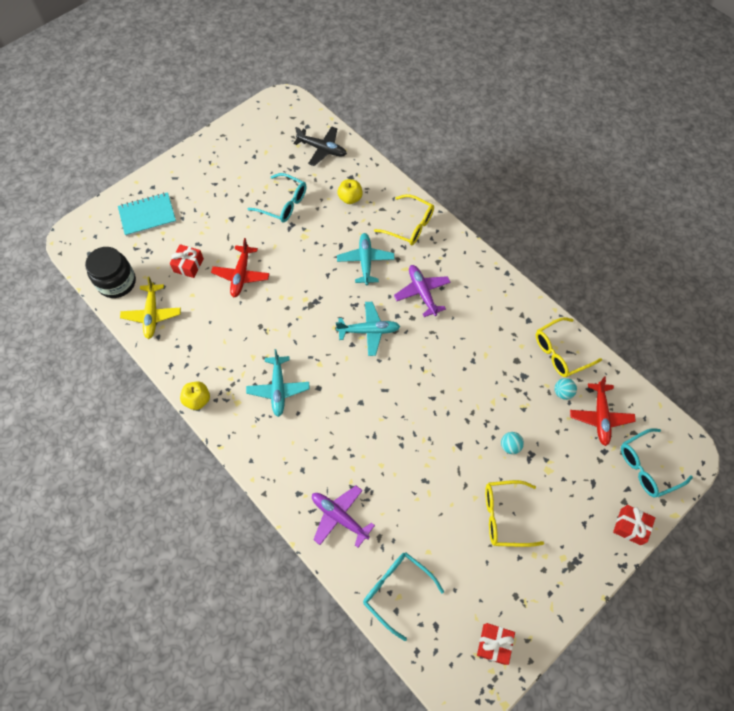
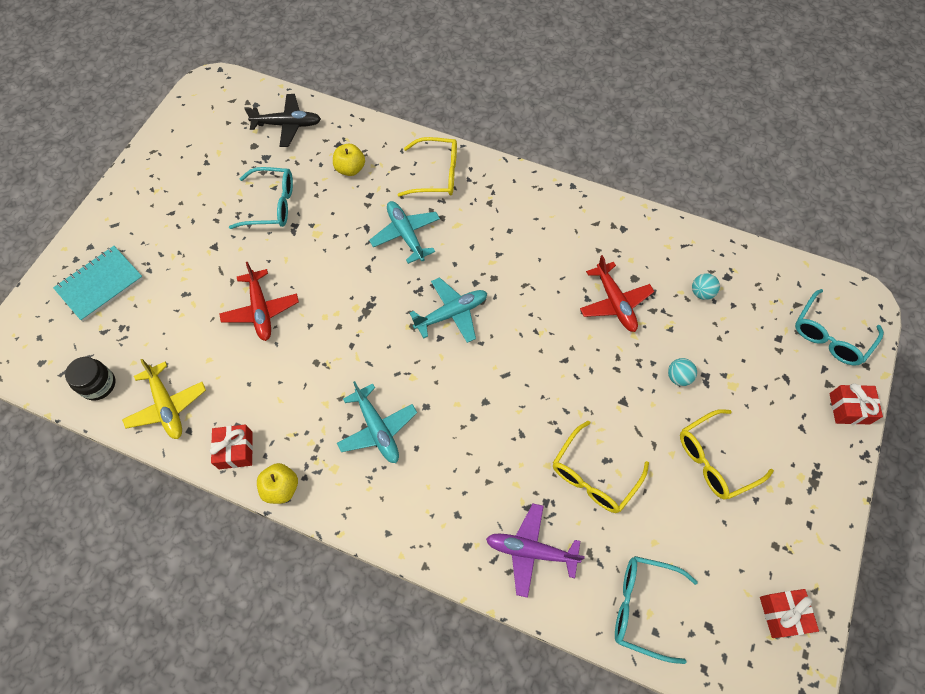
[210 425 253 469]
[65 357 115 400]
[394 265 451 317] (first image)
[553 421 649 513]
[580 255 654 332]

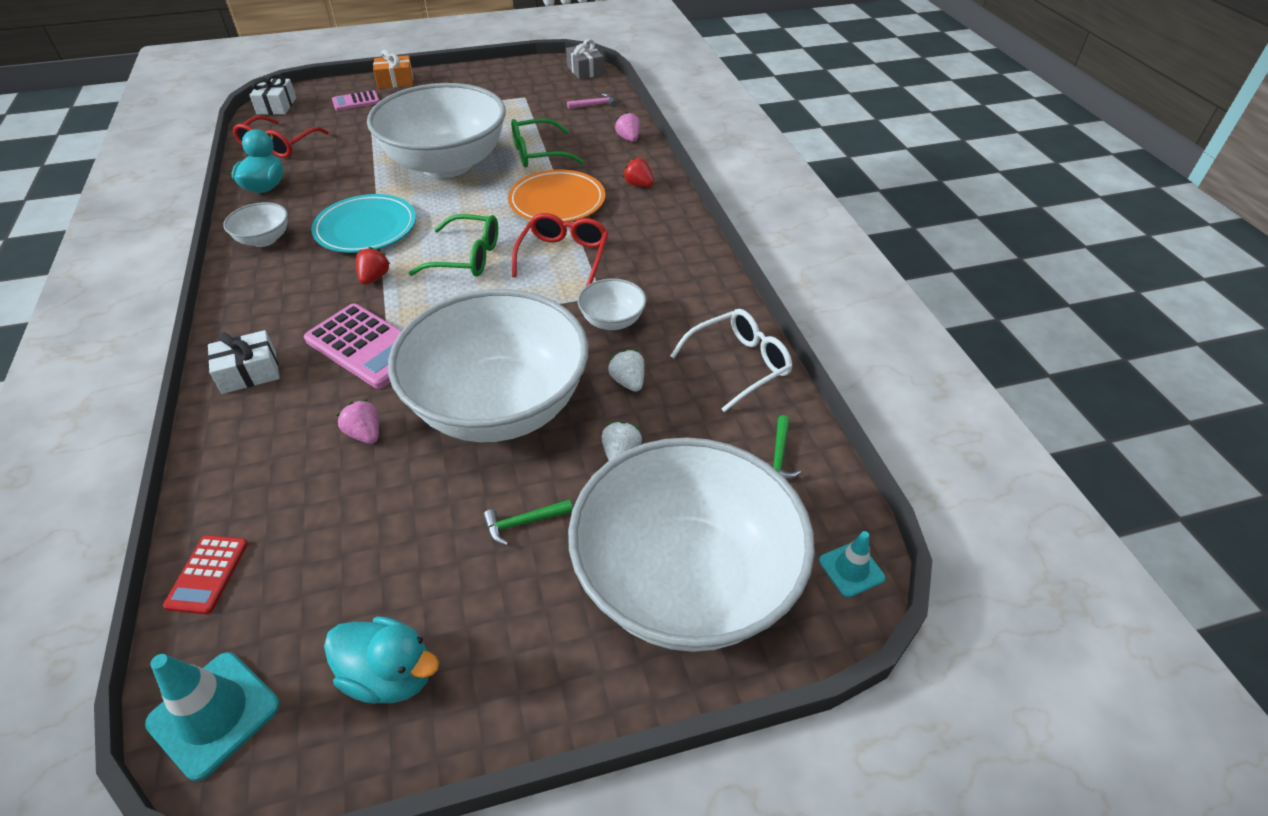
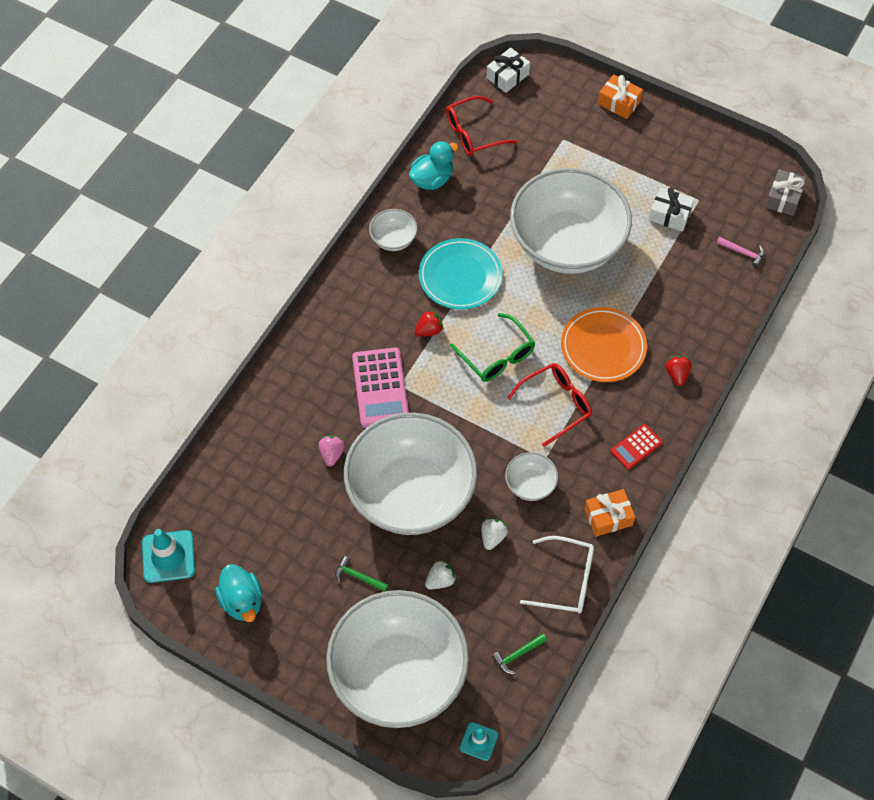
[332 90 379 111] (first image)
[615 112 640 142] (first image)
[511 119 584 167] (first image)
[649 187 694 232]
[611 424 662 470]
[584 489 635 537]

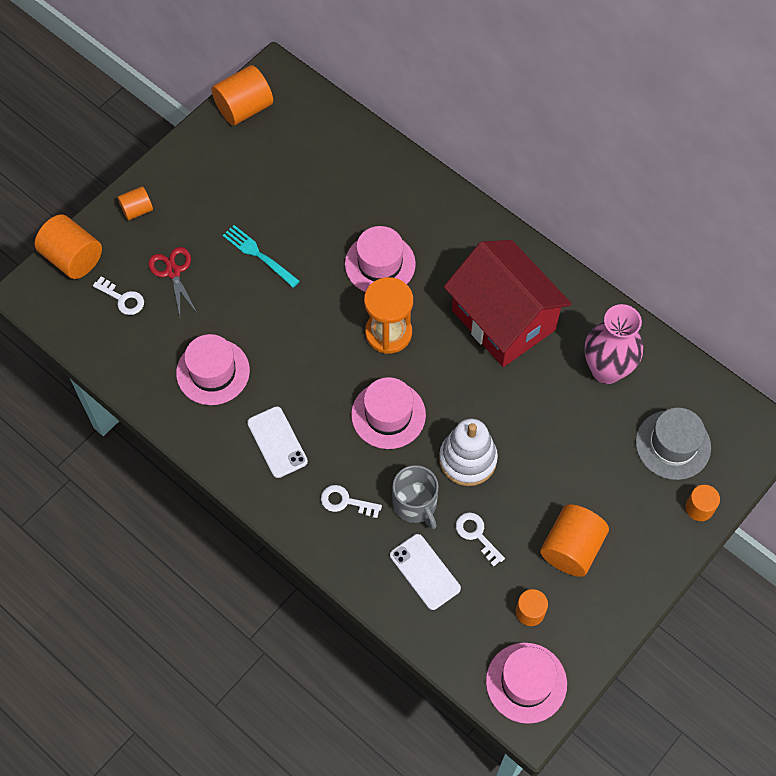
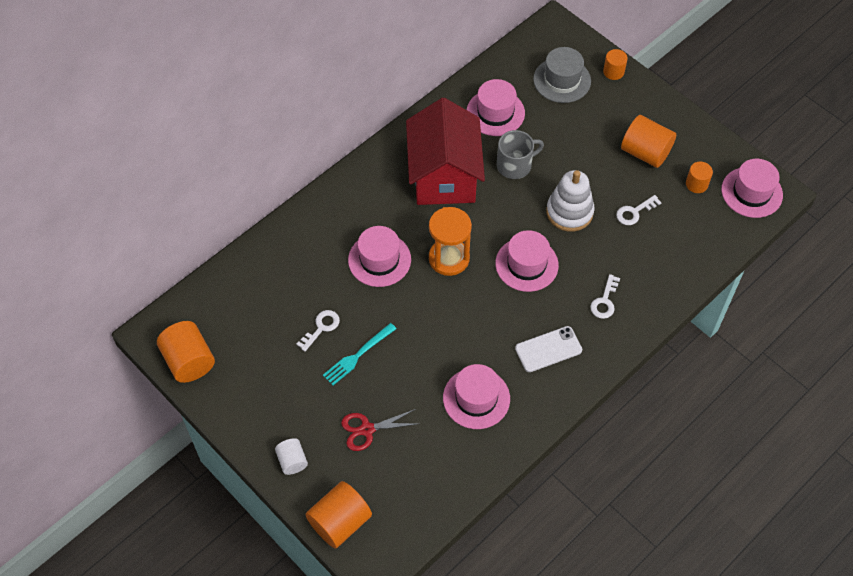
[275 438 308 475]
[406 98 485 205]
[296 310 340 351]
[467 79 525 136]
[497 130 544 179]
[390 534 461 610] (first image)

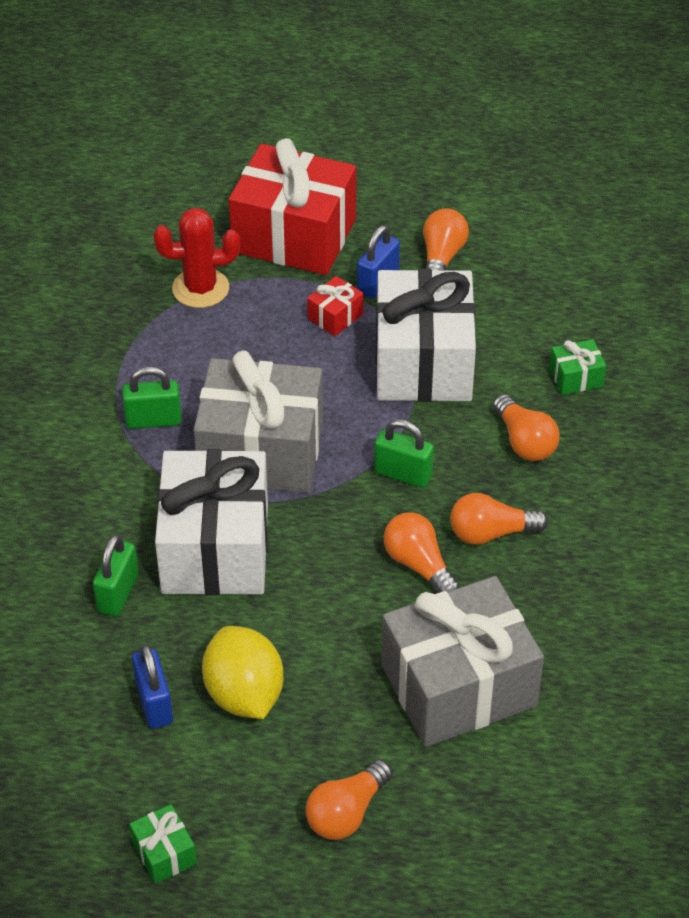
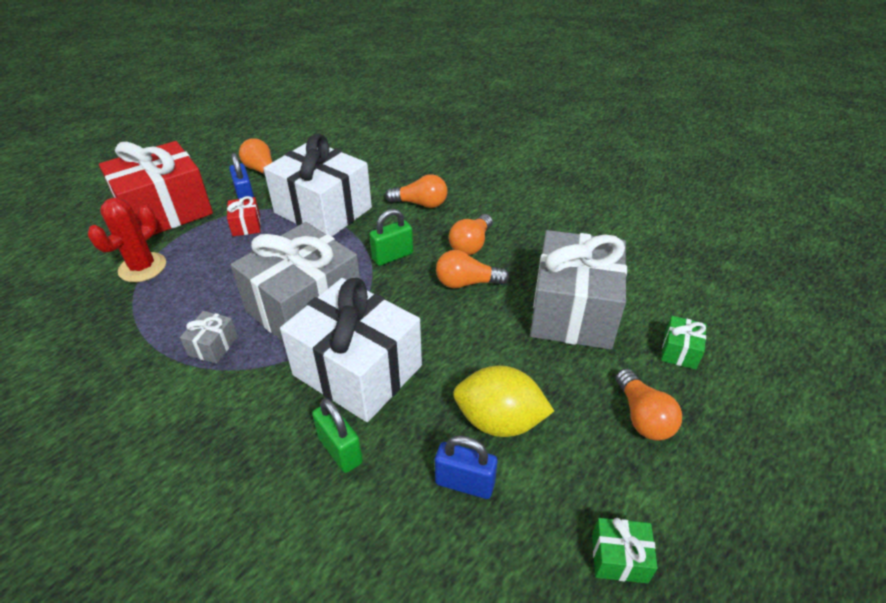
[661 316 707 370]
[180 311 238 364]

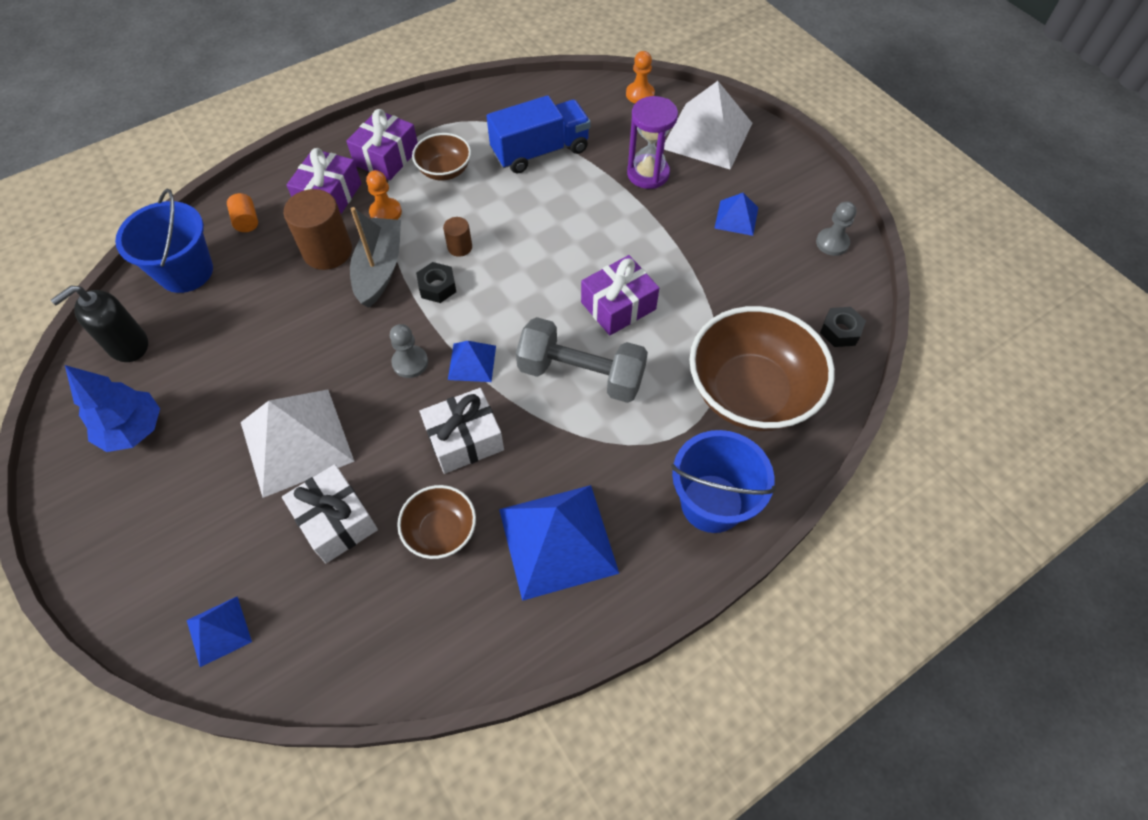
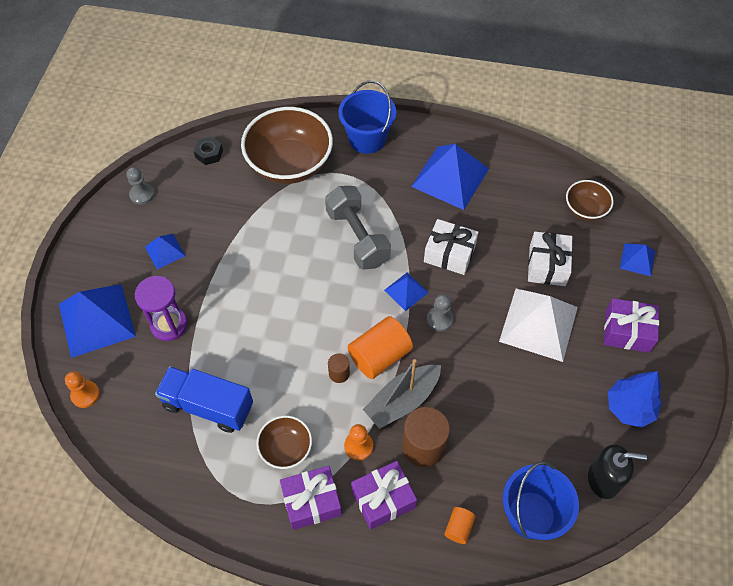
[59 284 136 358]
[604 298 659 353]
[348 316 413 379]
[566 180 614 221]

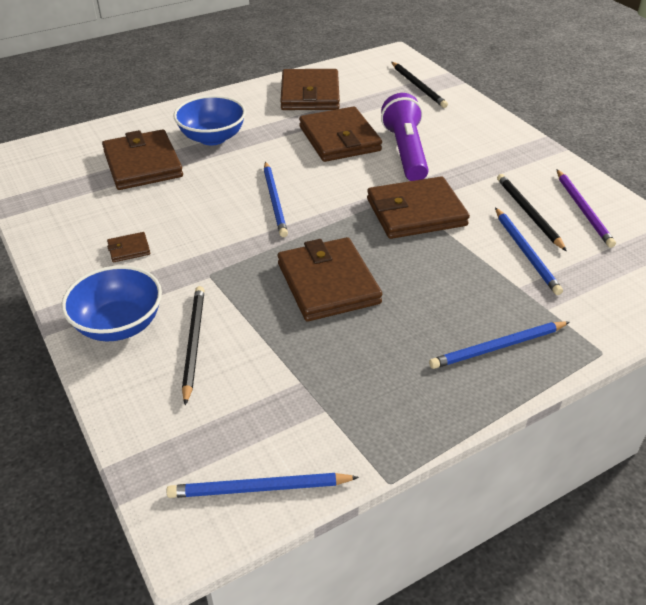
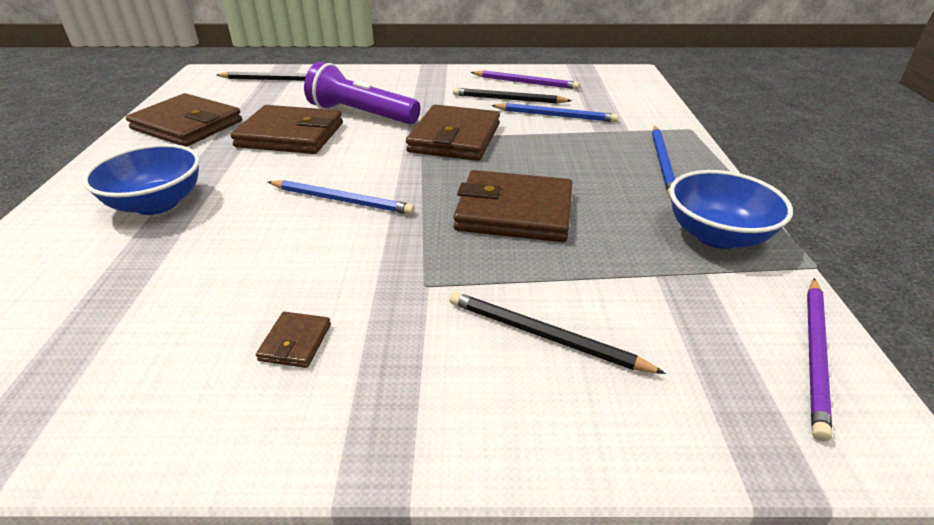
[102 129 183 190] (first image)
[670 170 793 249]
[807 278 832 442]

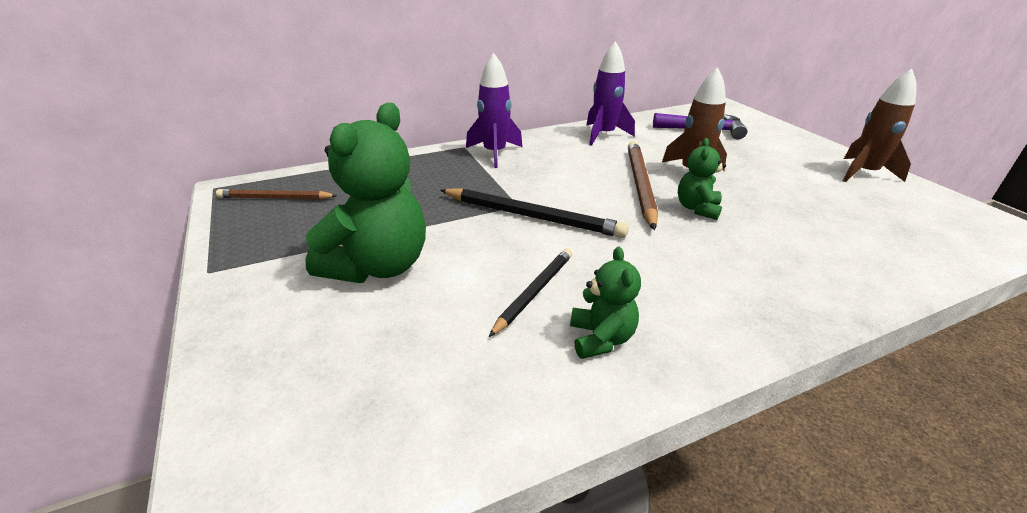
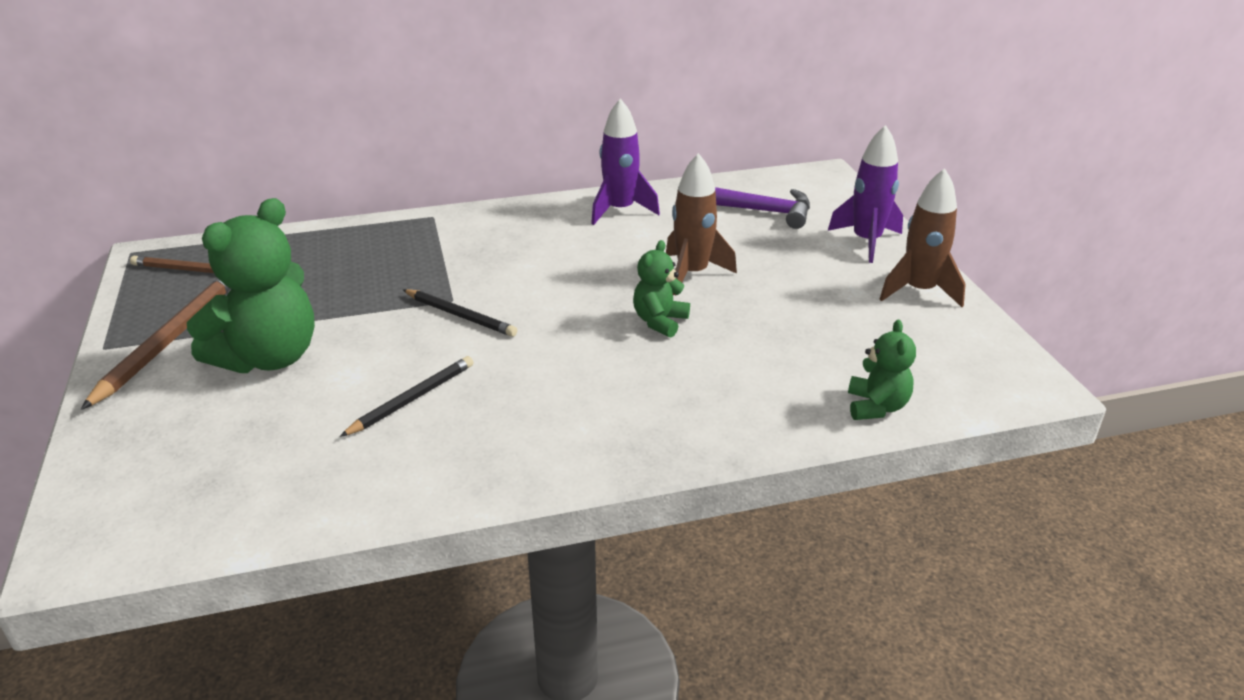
[828 125 903 263]
[80 278 231 410]
[403 289 517 337]
[848 320 916 420]

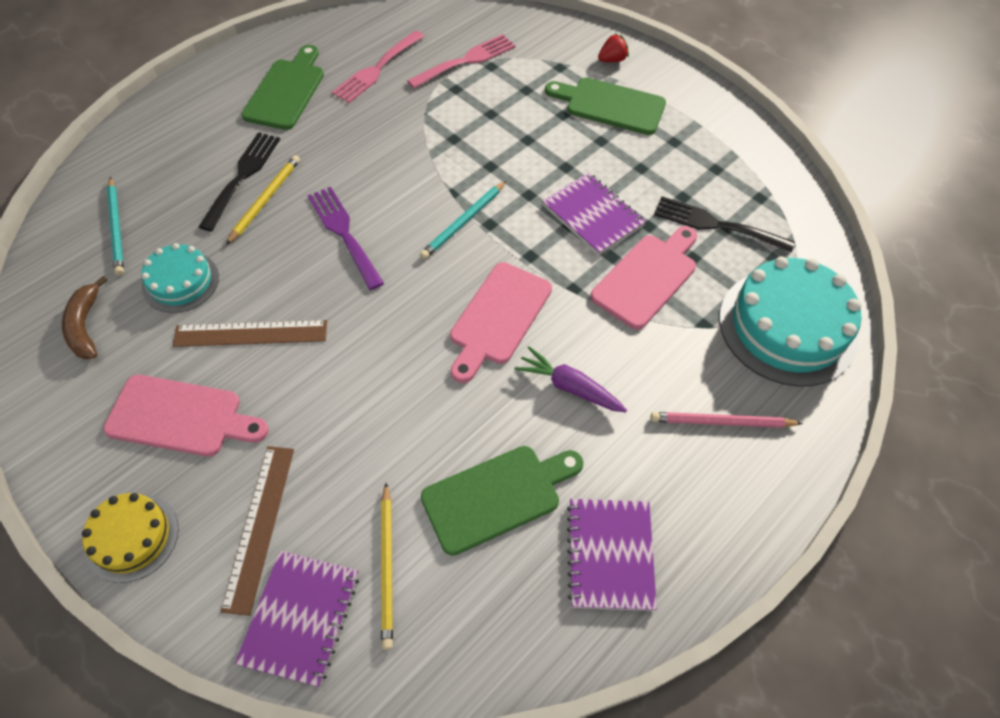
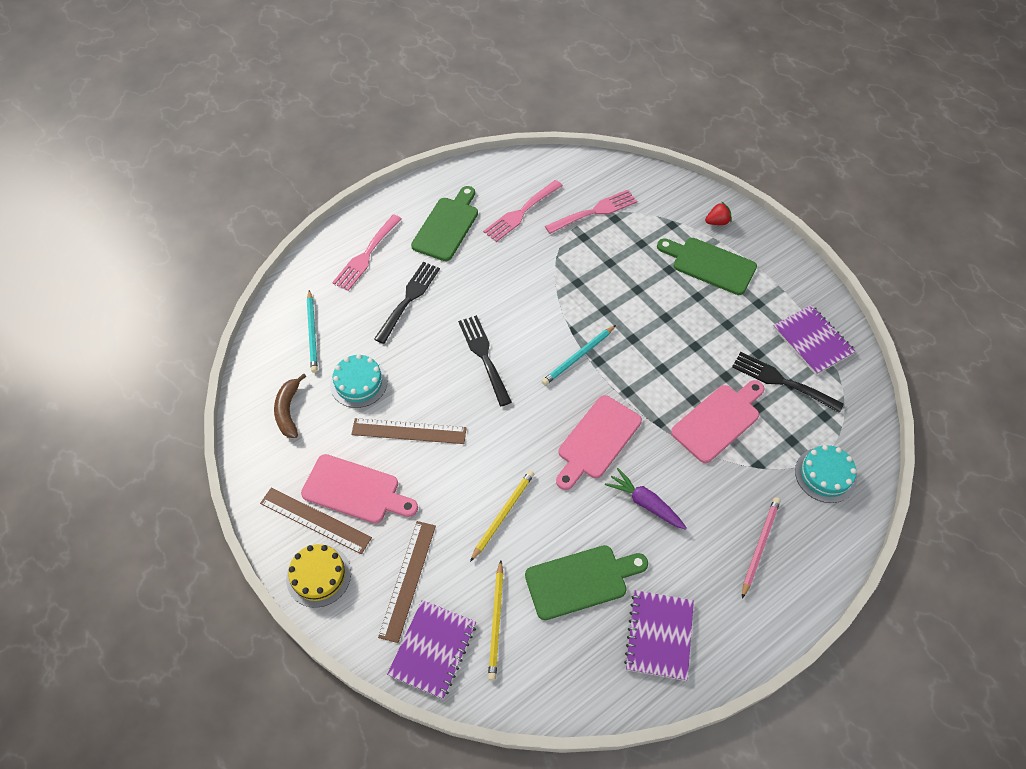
[470 470 534 562]
[773 305 856 375]
[458 315 512 406]
[795 445 857 503]
[742 497 781 598]
[332 214 402 291]
[260 488 372 554]

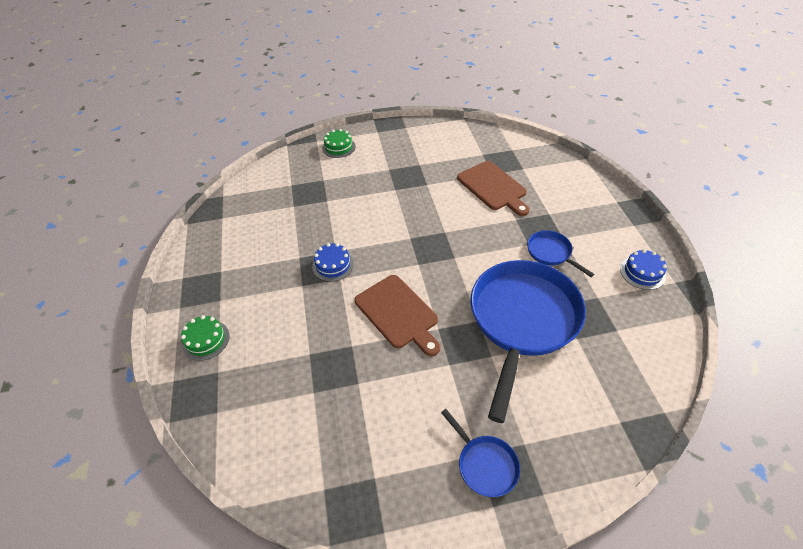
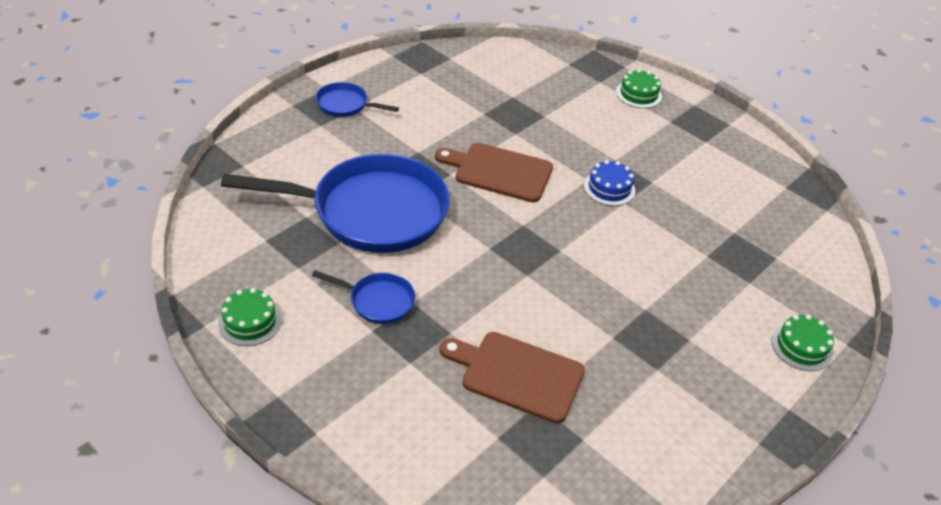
[218 288 282 346]
[221 154 450 253]

